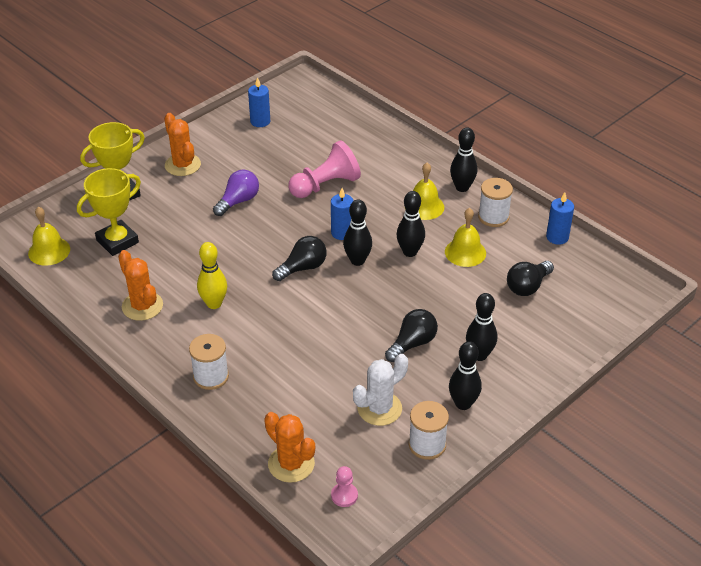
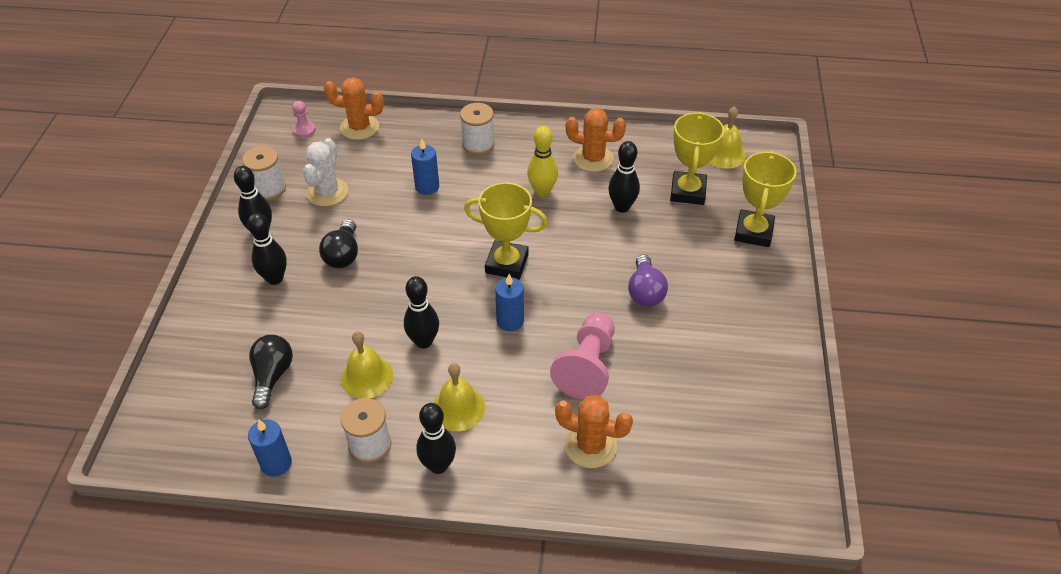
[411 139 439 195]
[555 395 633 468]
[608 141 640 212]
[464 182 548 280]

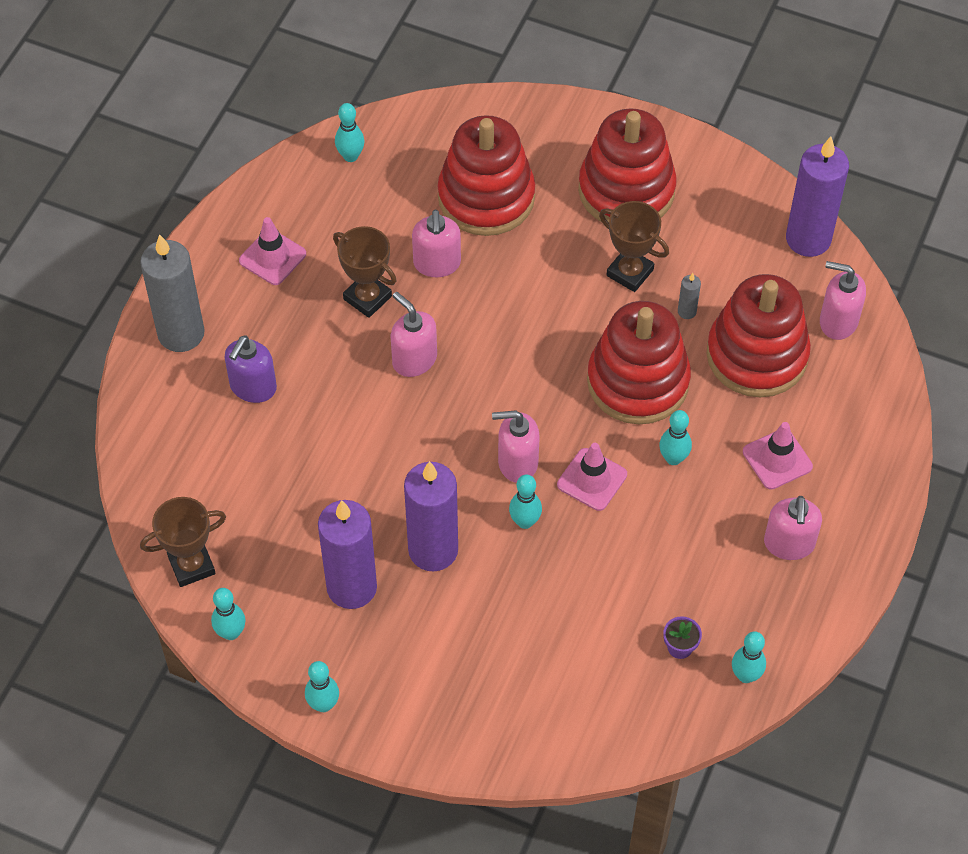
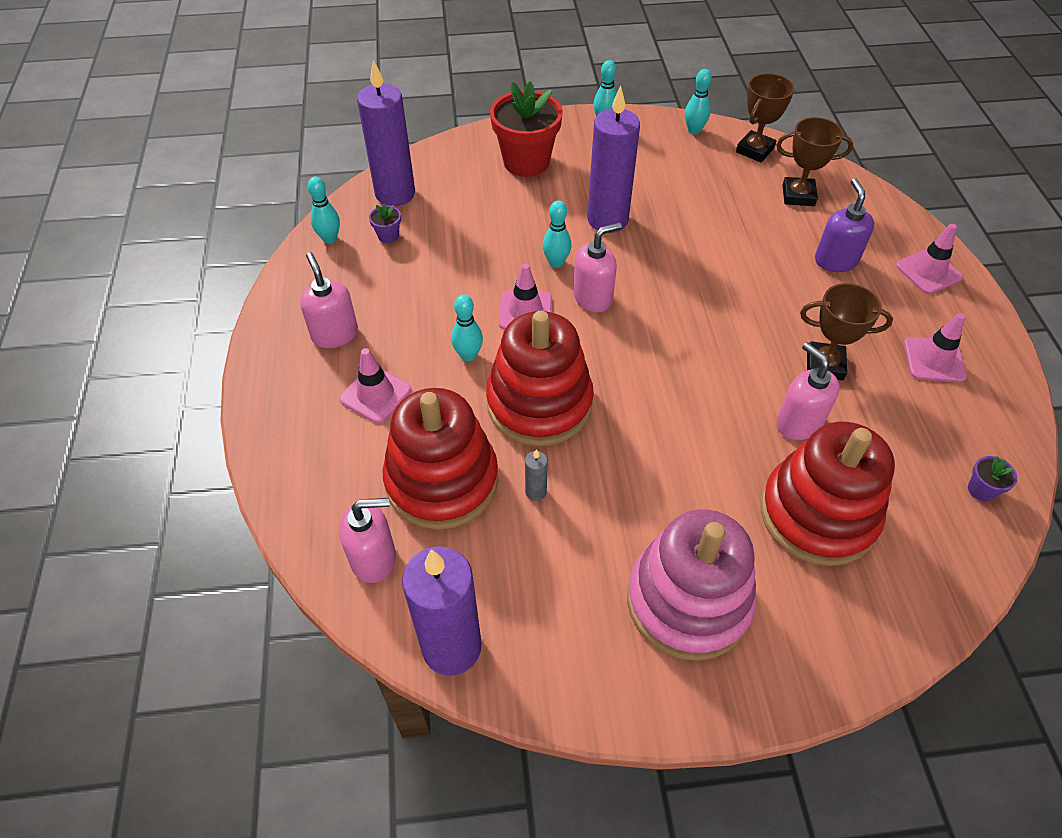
[968 456 1017 501]
[627 509 757 661]
[776 117 853 206]
[896 224 963 294]
[391 292 437 377] (first image)
[357 60 415 206]
[490 81 563 177]

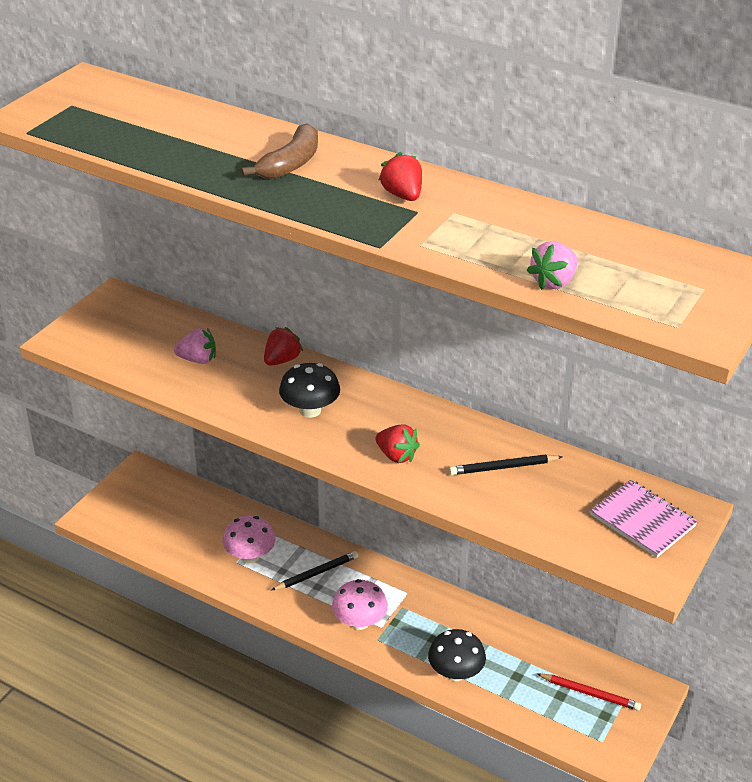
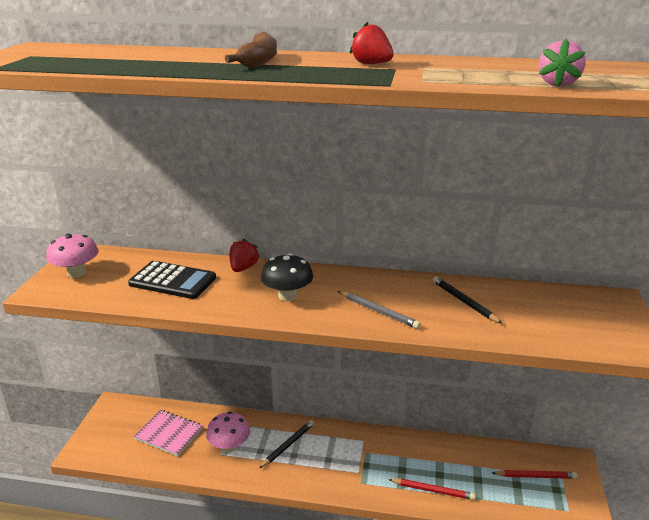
[128 261 216 299]
[338 291 421 329]
[433 276 503 324]
[134 410 203 456]
[46 233 99 278]
[388 479 476 500]

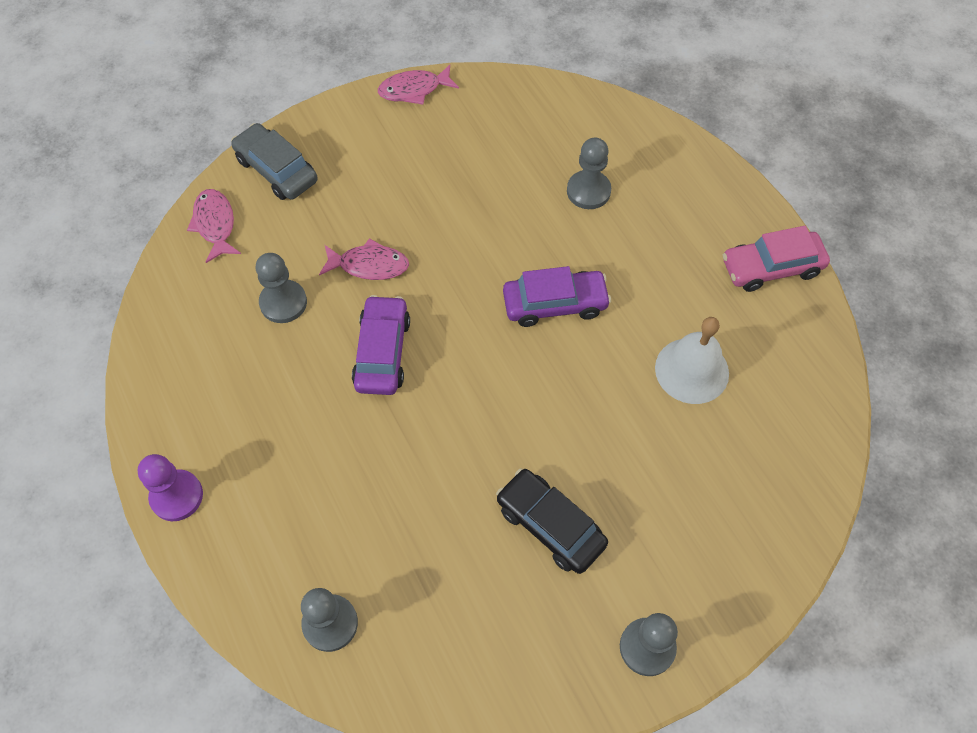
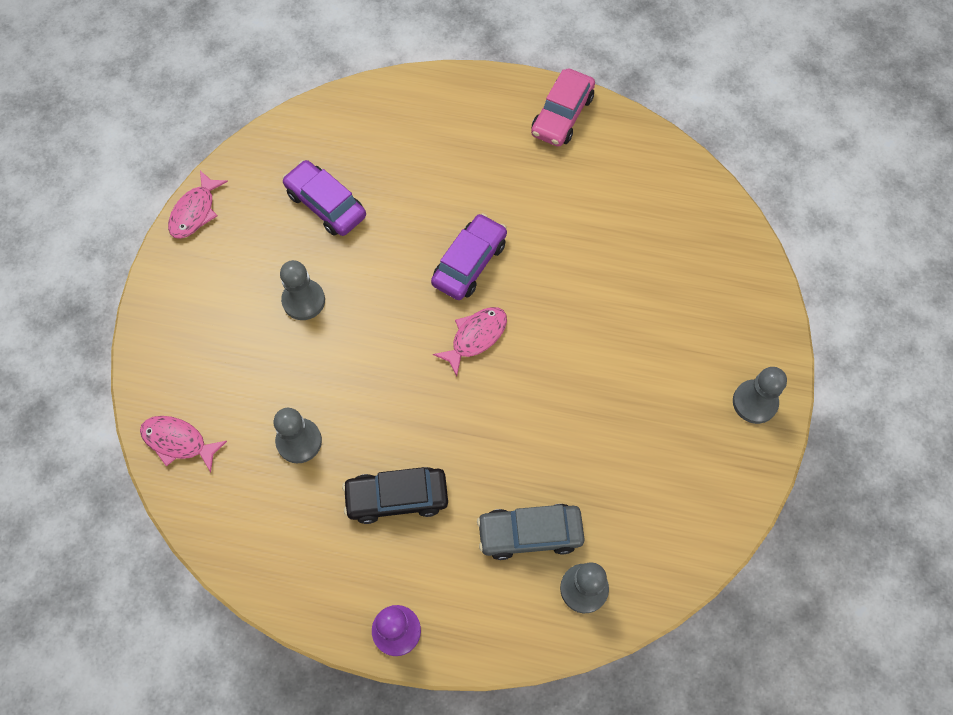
[477 504 584 560]
[280 260 325 320]
[433 307 507 376]
[282 160 366 236]
[655 317 729 404] (first image)
[342 467 448 524]

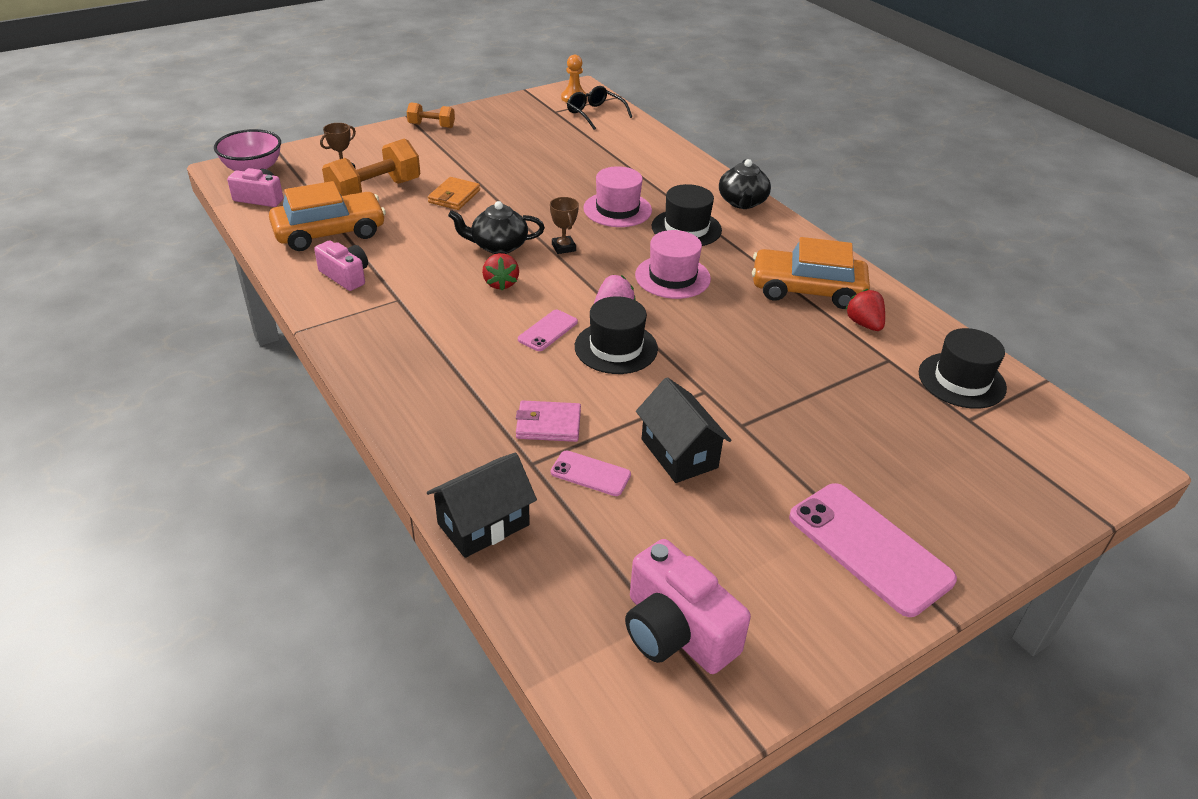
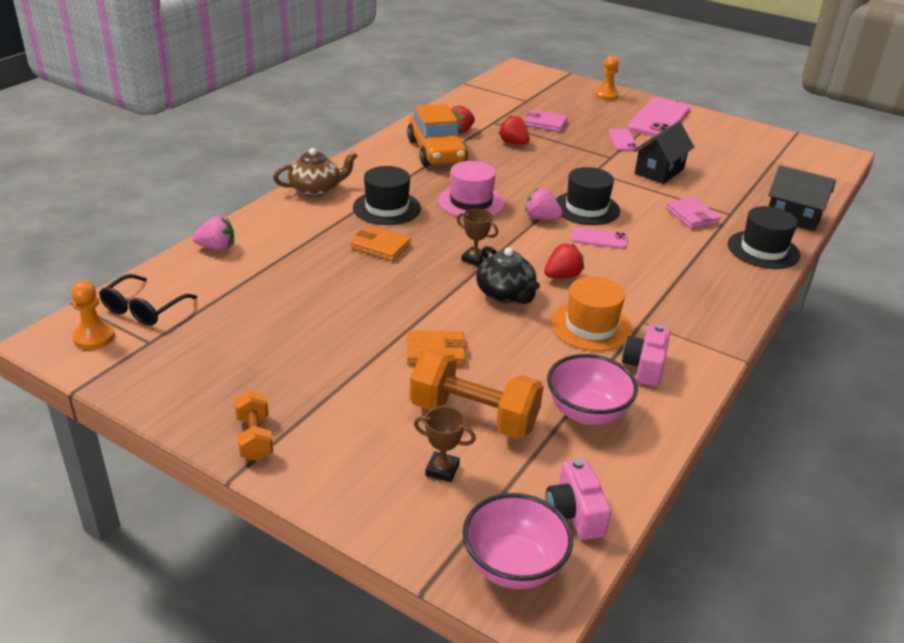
[273 148 357 197]
[351 226 411 261]
[547 354 638 425]
[457 209 498 267]
[728 206 800 269]
[609 129 638 151]
[625 539 751 674] (first image)
[595 56 619 100]
[524 110 567 132]
[498 115 530 144]
[193 216 234 251]
[551 276 632 351]

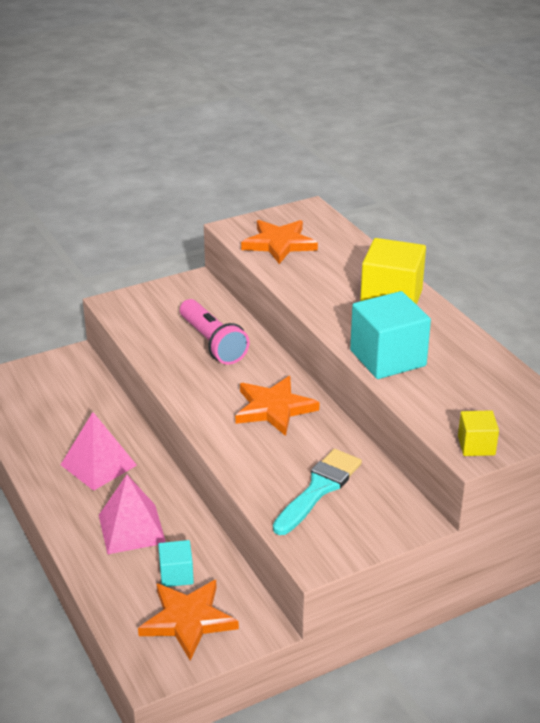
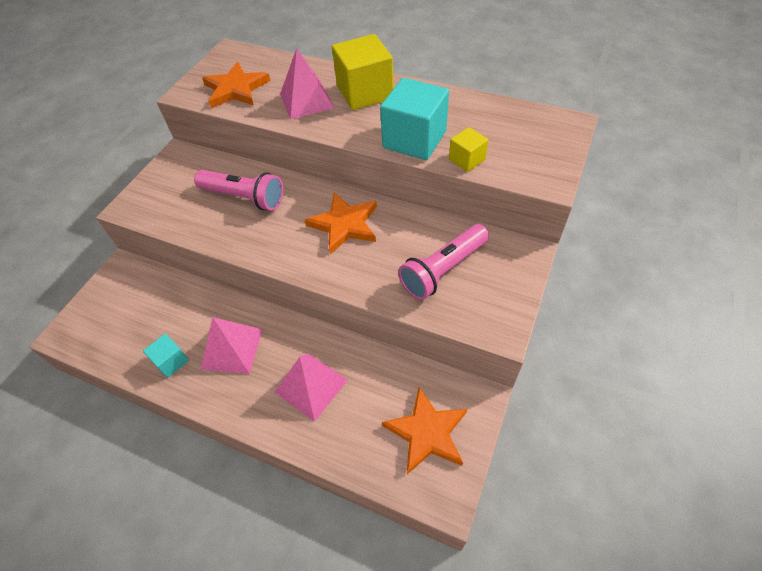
[449 127 489 172]
[398 224 489 300]
[143 334 189 378]
[280 48 334 120]

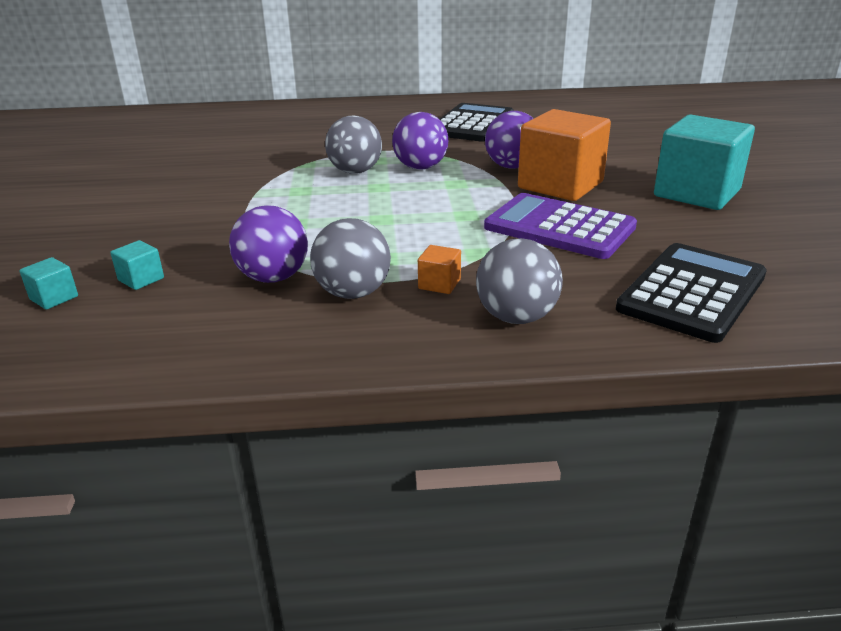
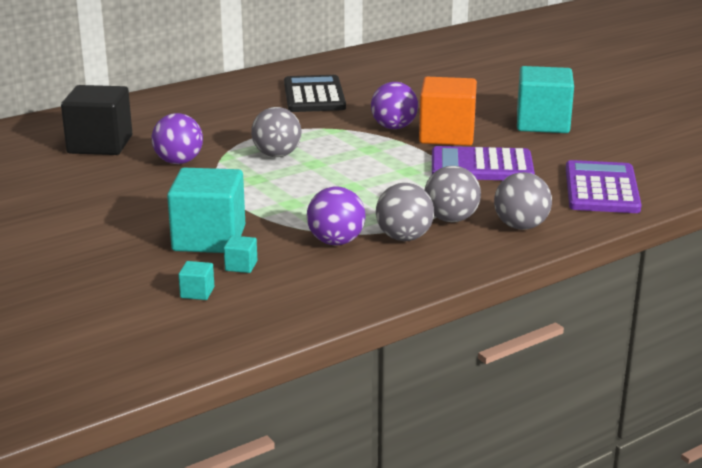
[151 113 203 164]
[566 160 642 213]
[425 166 481 222]
[61 85 132 155]
[167 168 245 253]

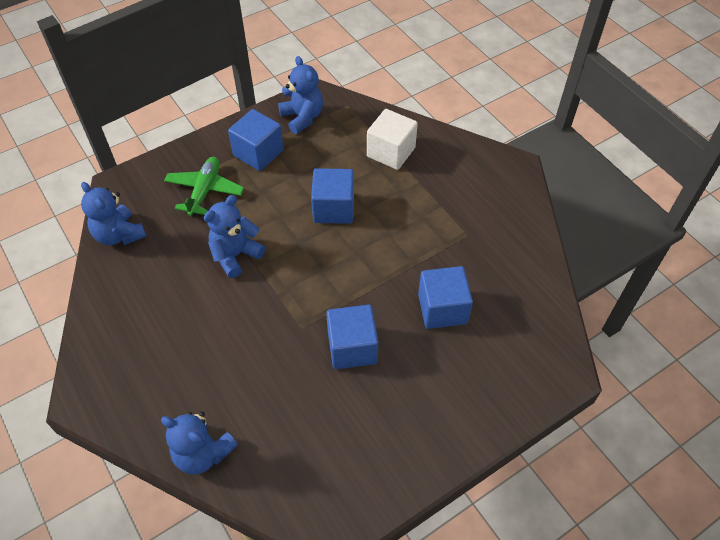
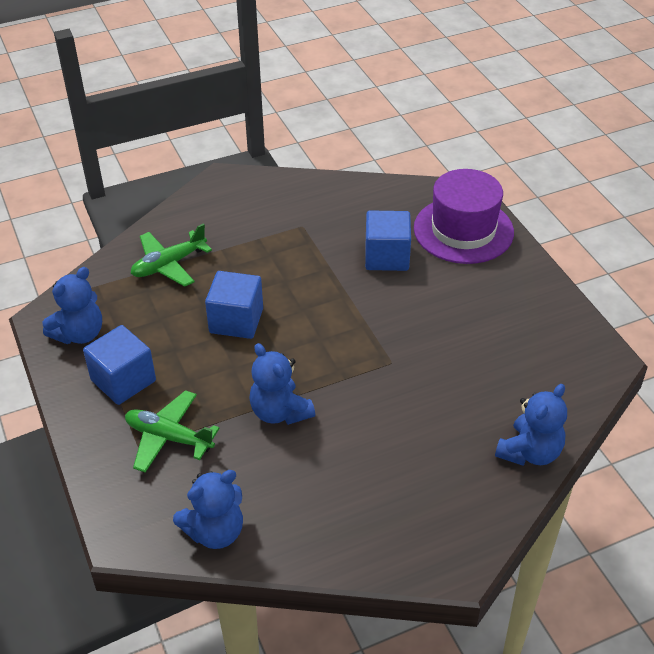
[42 267 102 344]
[131 223 212 287]
[326 305 378 369] (first image)
[414 169 514 264]

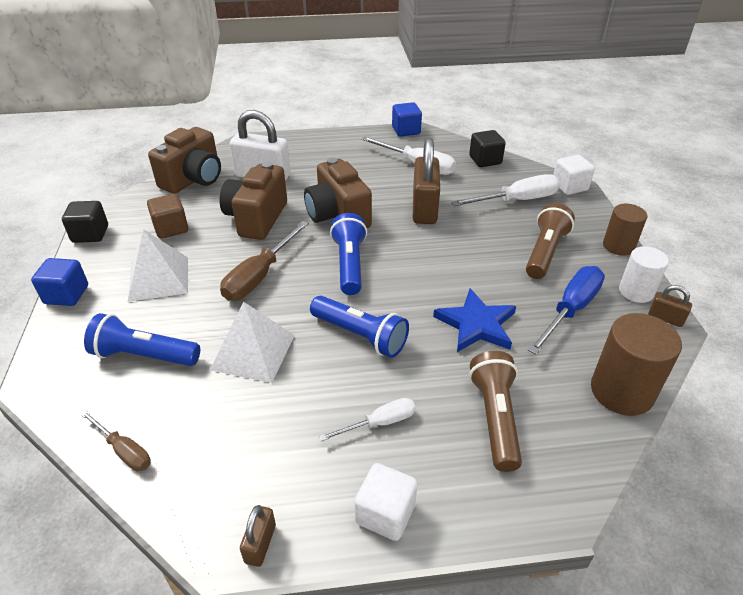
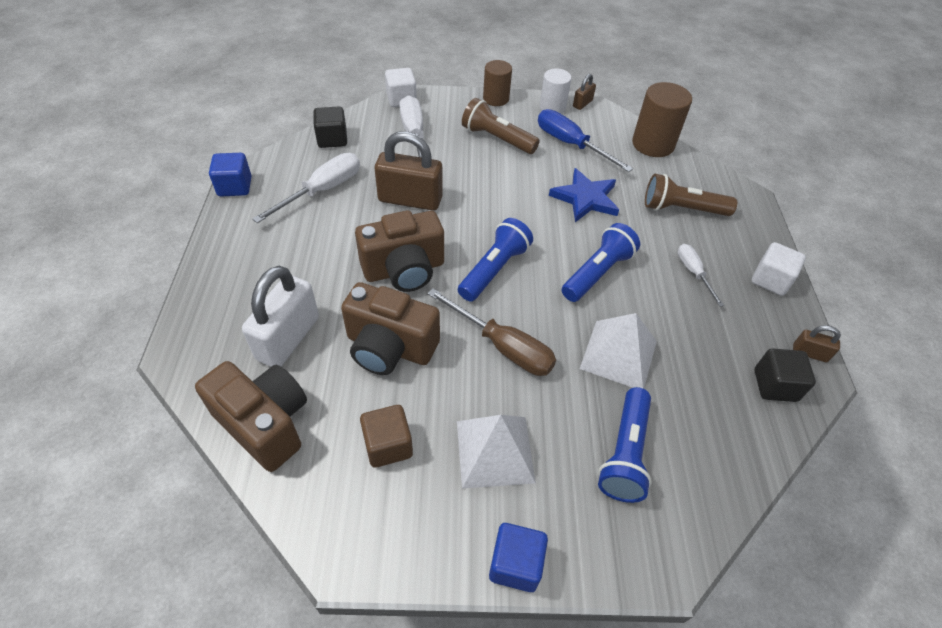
[754 348 816 402]
[458 218 533 302]
[80 410 151 471] (first image)

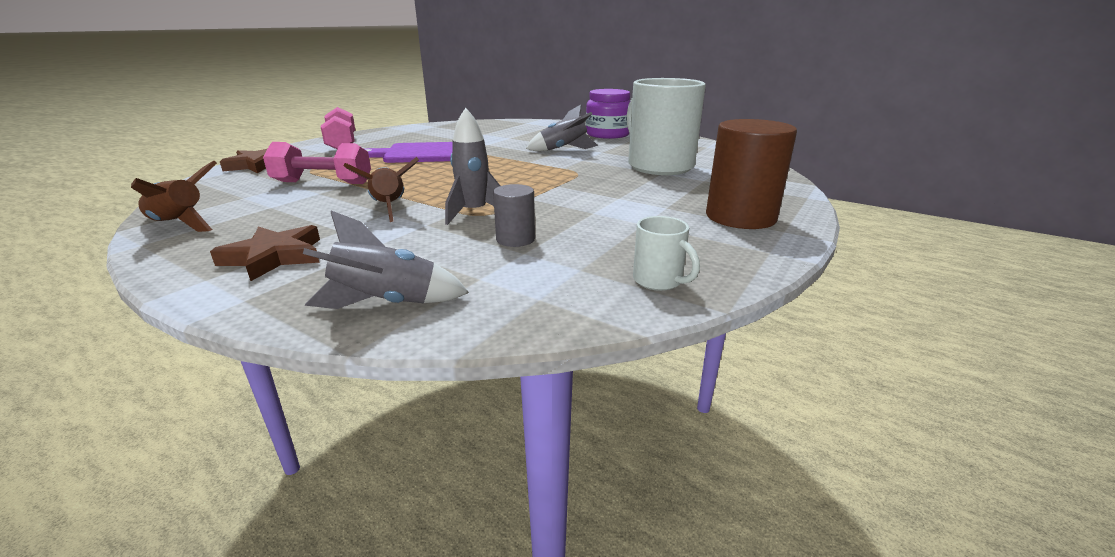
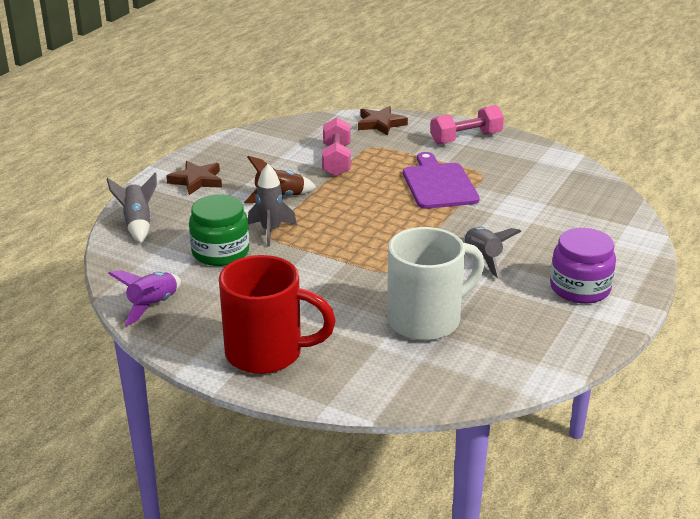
[219 255 336 374]
[131 161 217 232] (first image)
[189 194 249 266]
[108 270 181 326]

